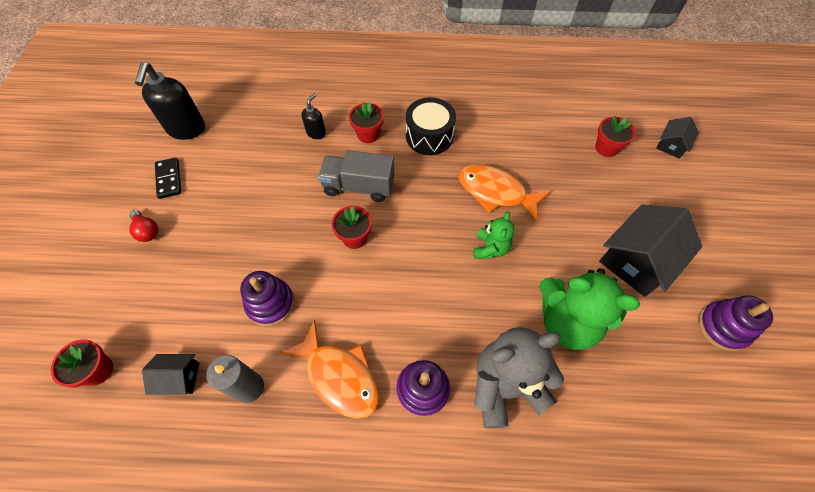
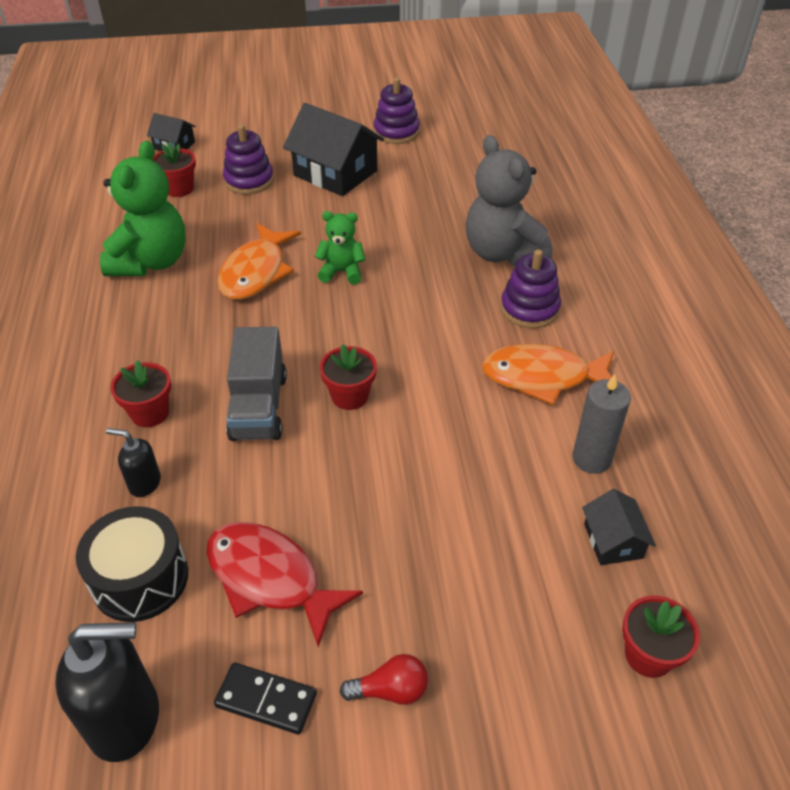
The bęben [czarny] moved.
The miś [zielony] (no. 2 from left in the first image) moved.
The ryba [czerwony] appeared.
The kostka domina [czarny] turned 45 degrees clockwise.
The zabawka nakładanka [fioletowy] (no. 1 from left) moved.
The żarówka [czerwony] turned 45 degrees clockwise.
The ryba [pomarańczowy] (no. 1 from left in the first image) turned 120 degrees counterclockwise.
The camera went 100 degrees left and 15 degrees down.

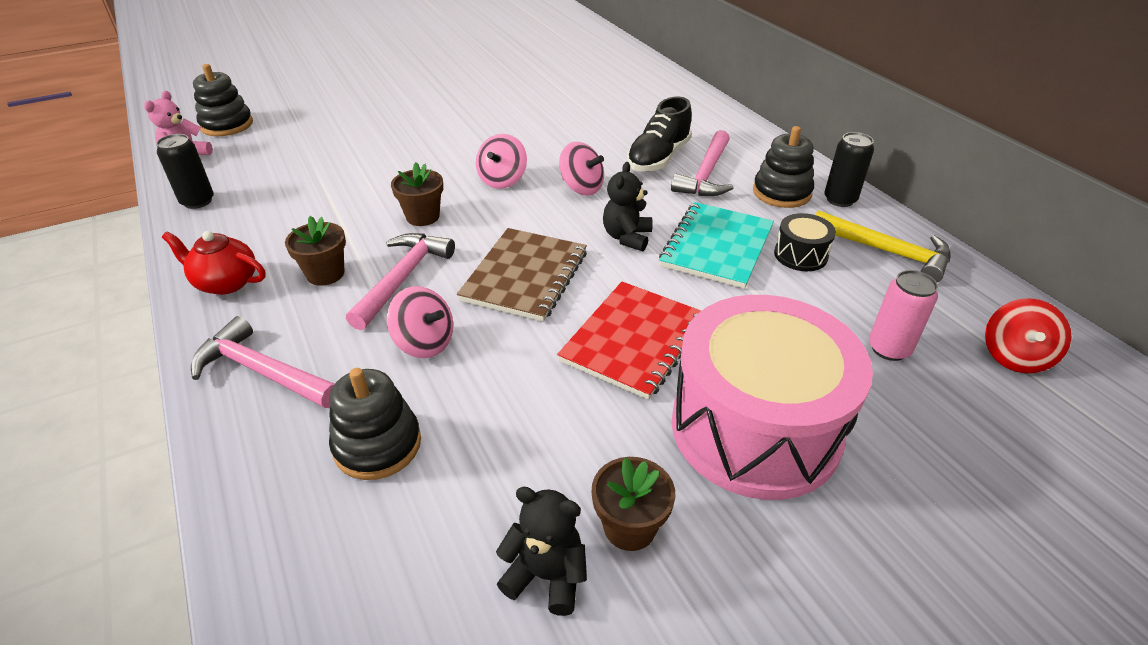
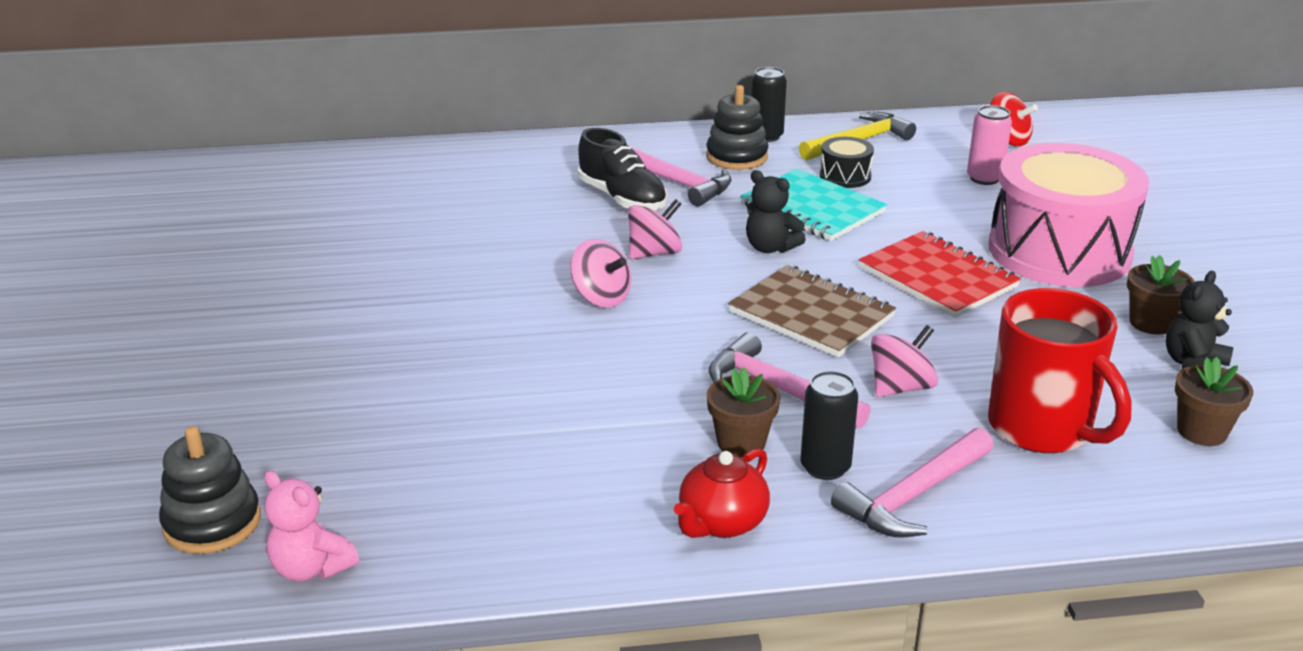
The puszka [czarny] (no. 1 from left in the first image) moved.
The zabawka nakładanka [czarny] (no. 2 from left) was replaced by the kubek [czerwony].
The doniczka [brązowy] (no. 2 from left in the first image) moved.
The camera went 70 degrees left and 10 degrees down.

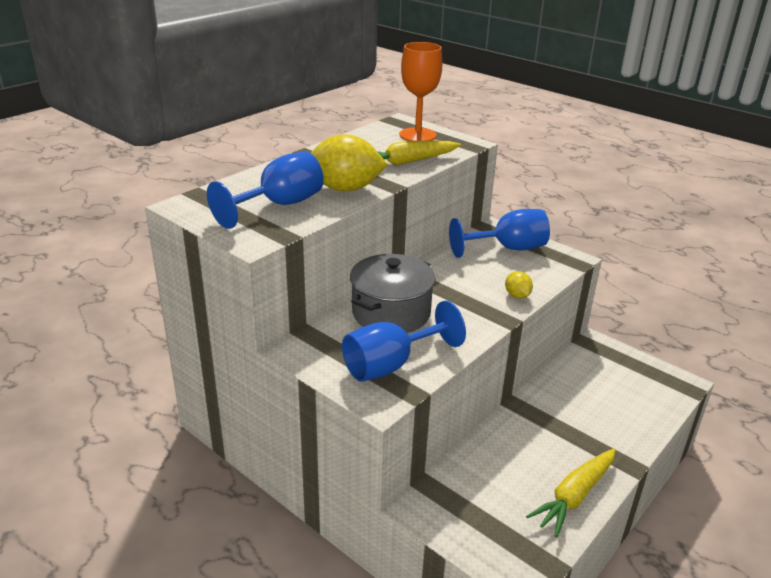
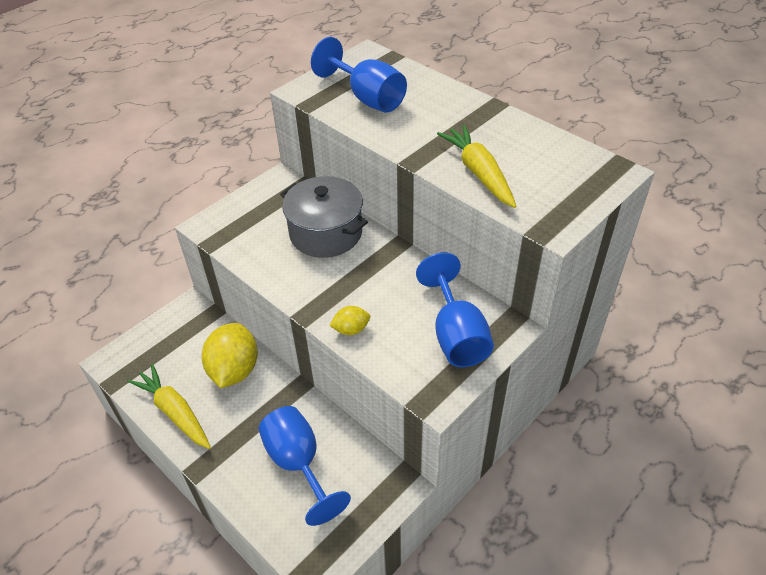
The cytryna [żółty] (no. 1 from left) moved.
The kielich [niebieski] (no. 2 from left in the first image) moved.
The kielich [pomarańczowy] disappeared.
The camera went 95 degrees right and 15 degrees up.

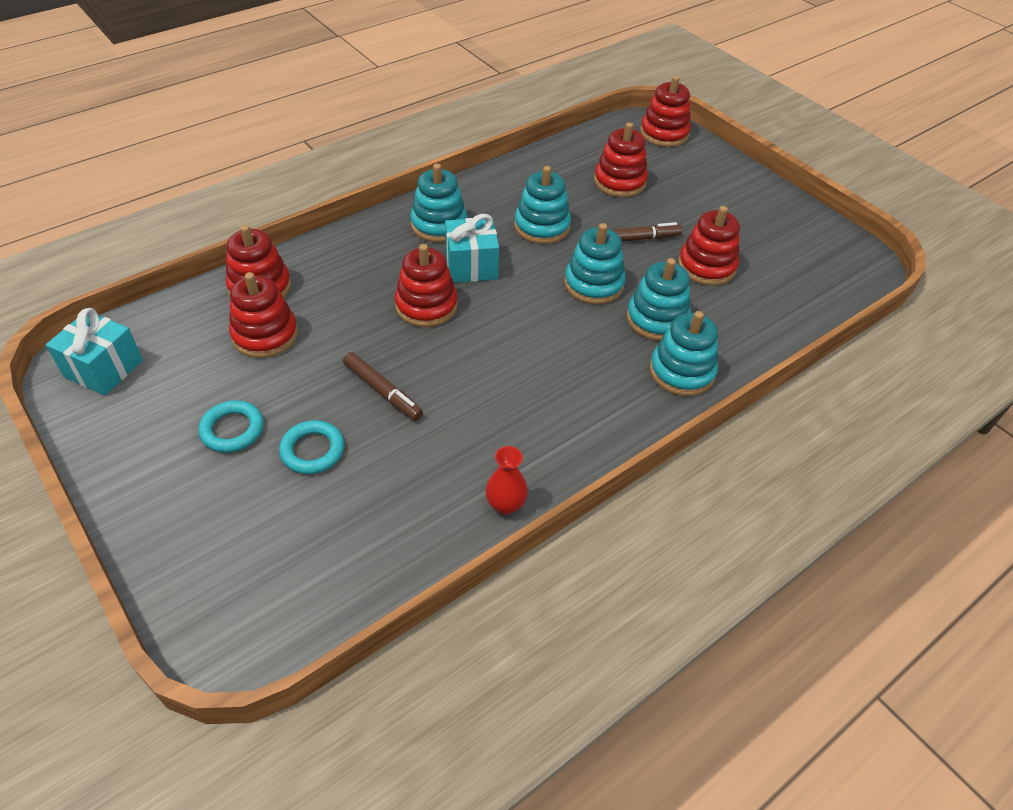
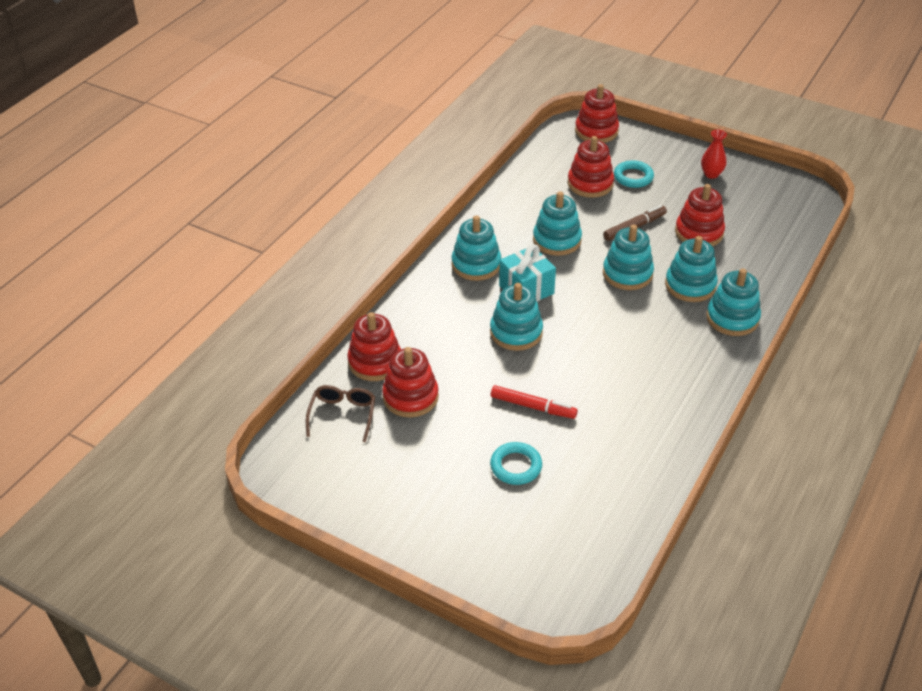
The okulary [brązowy] appeared.
The zabawka nakładanka [czerwony] (no. 3 from left) became the zabawka nakładanka [turkusowy] (no. 2 from left).
The flamaster [brązowy] (no. 1 from left) became the flamaster [czerwony].
The pierścień [turkusowy] (no. 1 from left in the first image) moved.
The wazon [czerwony] moved.
The prezent [turkusowy] (no. 1 from left) disappeared.
The camera went 20 degrees left and 5 degrees down.

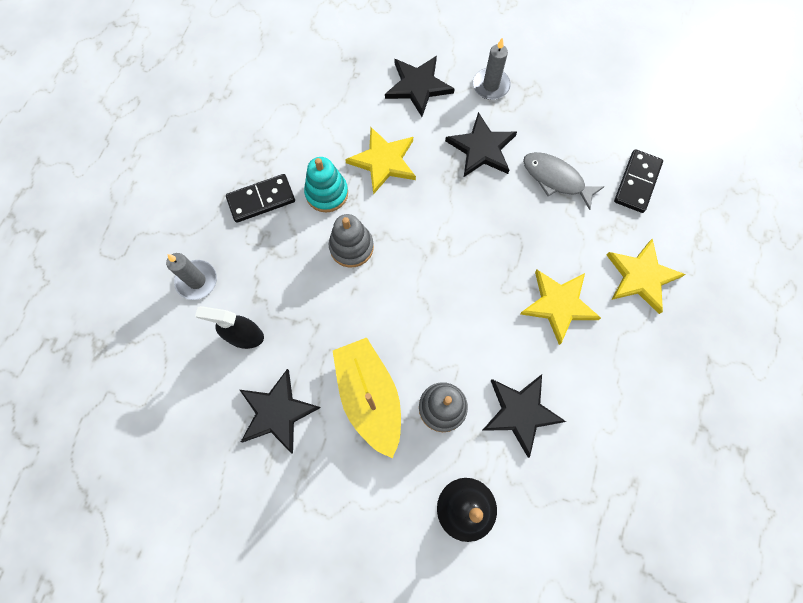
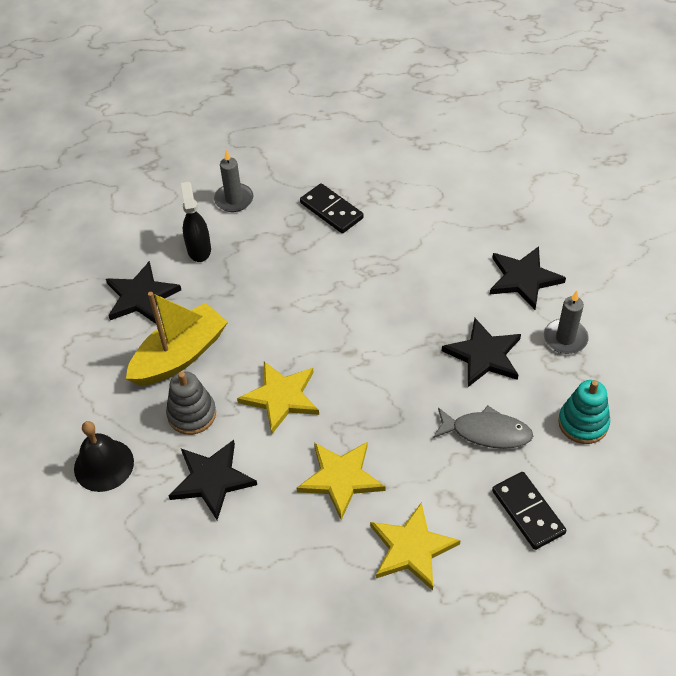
The gwiazda [żółty] (no. 1 from left) moved.
The ryba [szary] turned 90 degrees clockwise.
The kostka domina [czarny] (no. 2 from left) turned 60 degrees clockwise.
The zabawka nakładanka [turkusowy] moved.
The zabawka nakładanka [szary] (no. 1 from left) disappeared.
The camera went 70 degrees right and 20 degrees down.

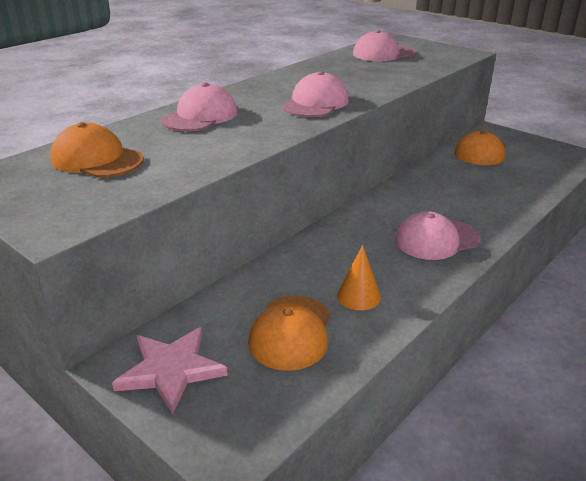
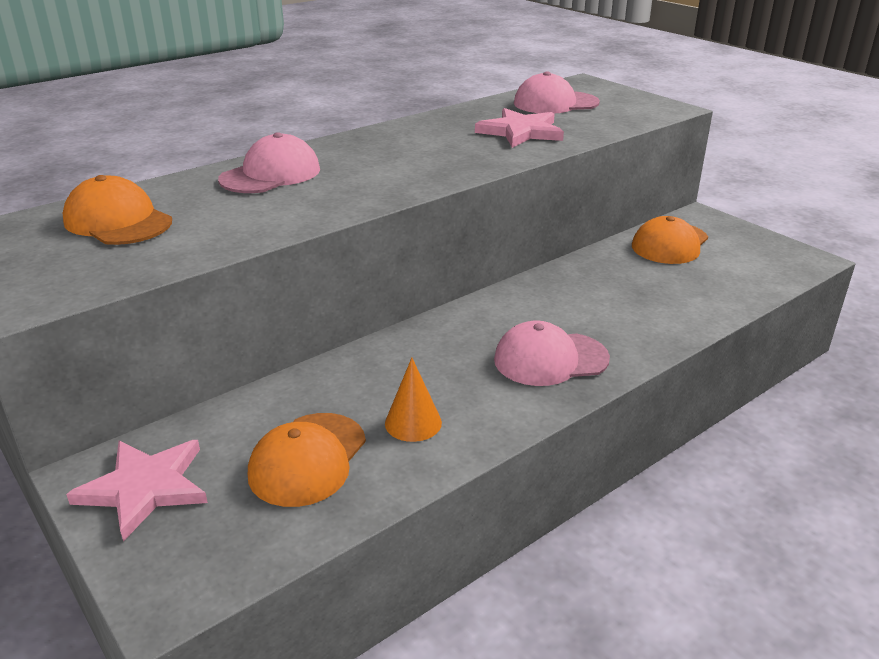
The gwiazda [różowy] (no. 2 from left) appeared.
The czapka [różowy] (no. 2 from left) disappeared.
The camera went 10 degrees right and 0 degrees up.

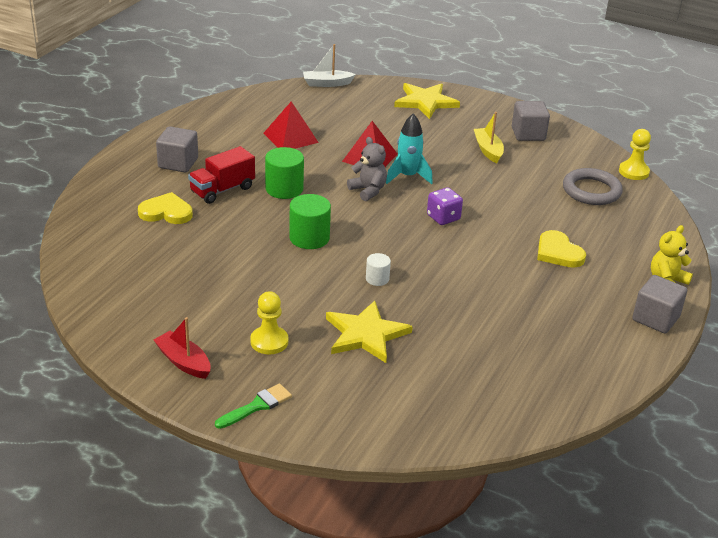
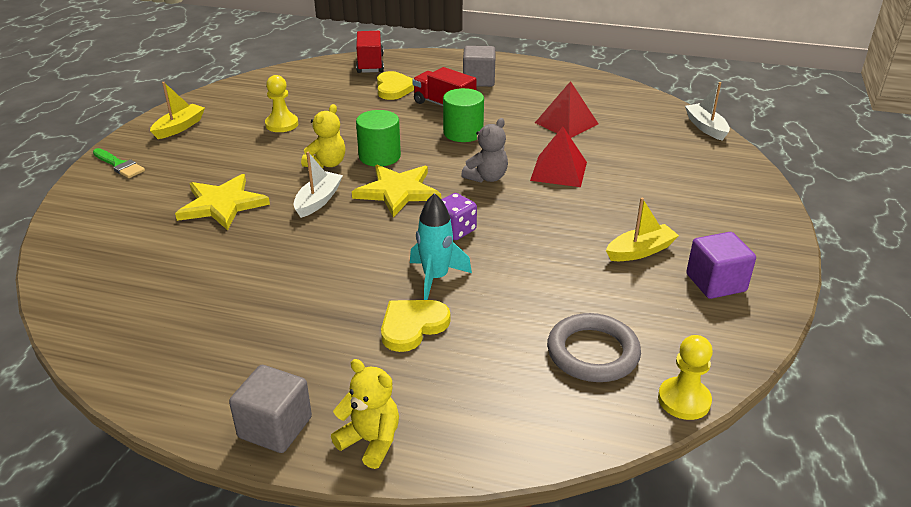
The łódka [czerwony] became the łódka [żółty] (no. 1 from left).
The pionek [żółty] (no. 1 from left) moved.
The walec [biały] was replaced by the łódka [biały] (no. 1 from left).
The miś [żółty] (no. 1 from left) appeared.
The gwiazda [żółty] (no. 2 from left) moved.
The ciężarówka [czerwony] (no. 1 from left) appeared.
The rakieta [turkusowy] moved.
The sześcian [szary] (no. 2 from left) became the sześcian [fioletowy].
The camera went 80 degrees right and 0 degrees up.

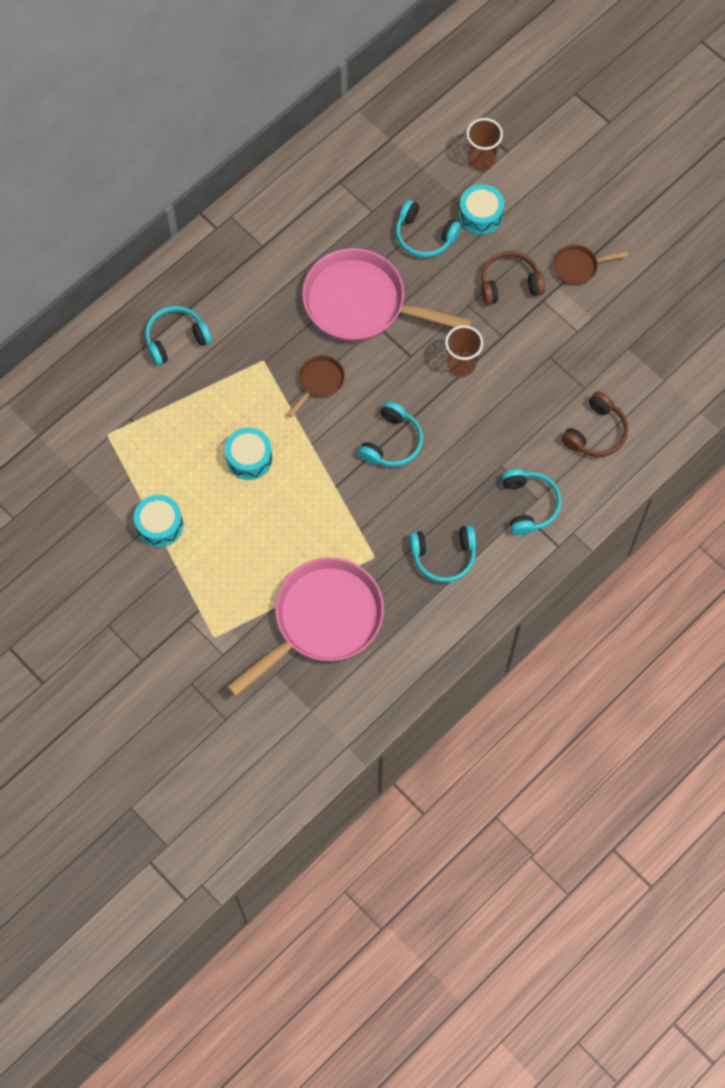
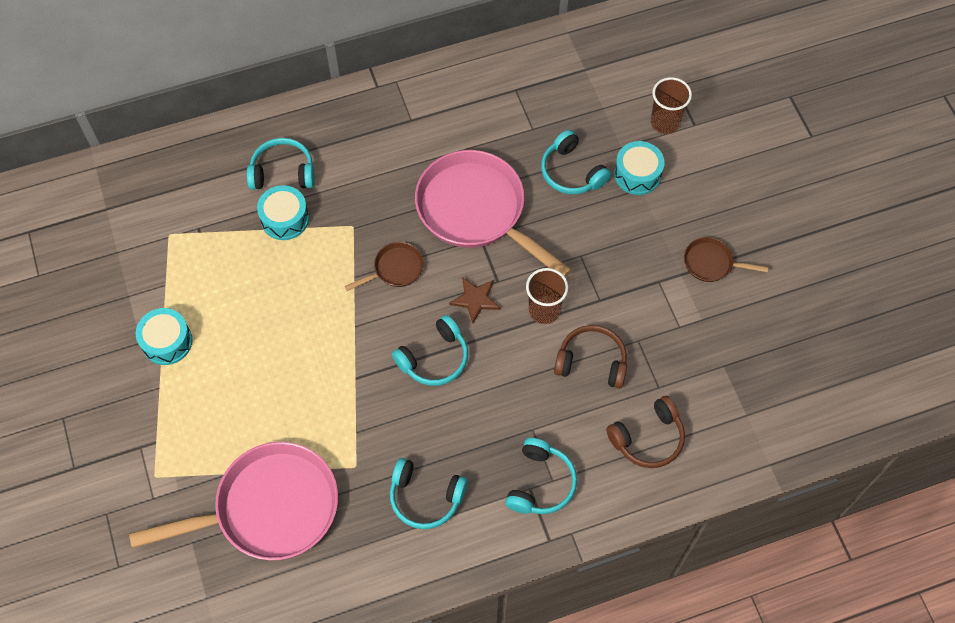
The bęben [turkusowy] (no. 2 from left) moved.
The gwiazda [brązowy] appeared.
The słuchawki [brązowy] (no. 1 from left) moved.
The camera went 25 degrees right and 5 degrees down.

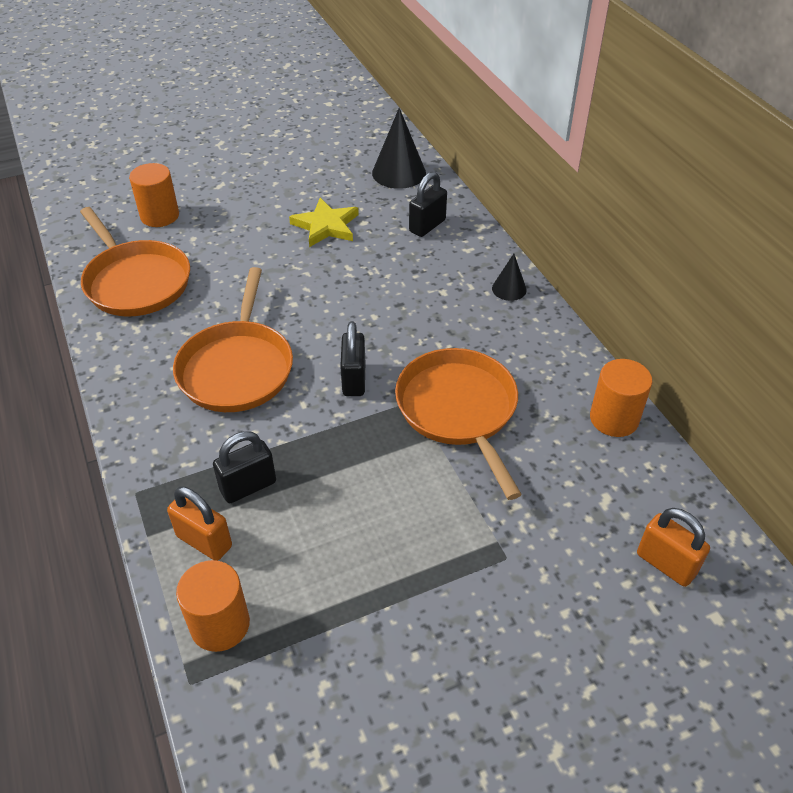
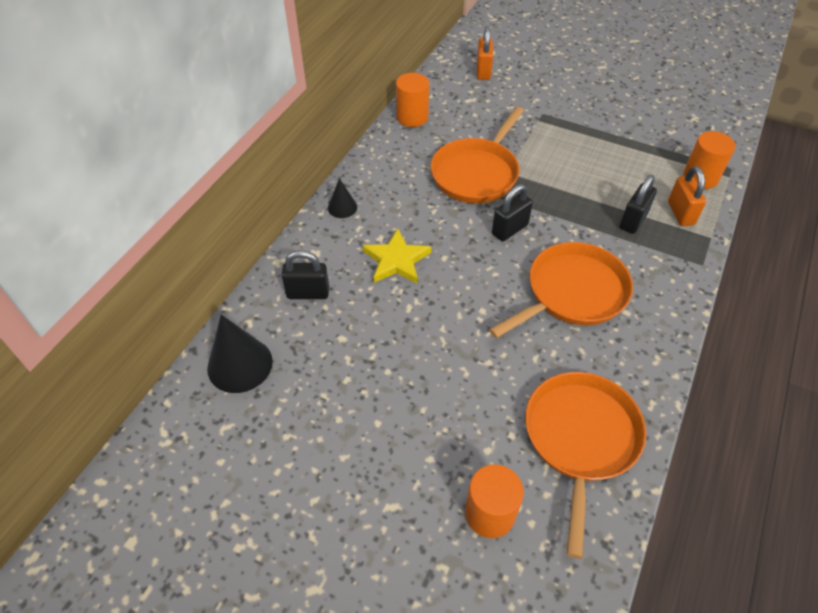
The gwiazda [żółty] moved.
The kłódka [czarny] (no. 1 from left in the first image) turned 75 degrees counterclockwise.
The camera went 130 degrees left and 5 degrees up.

